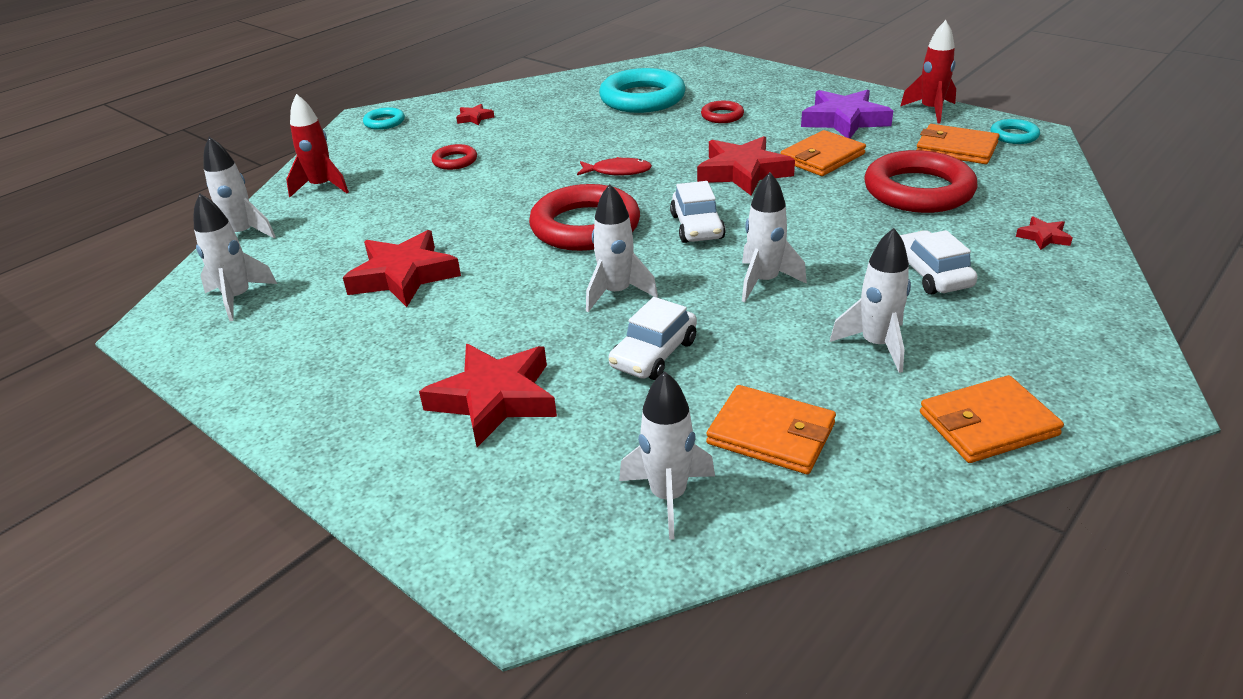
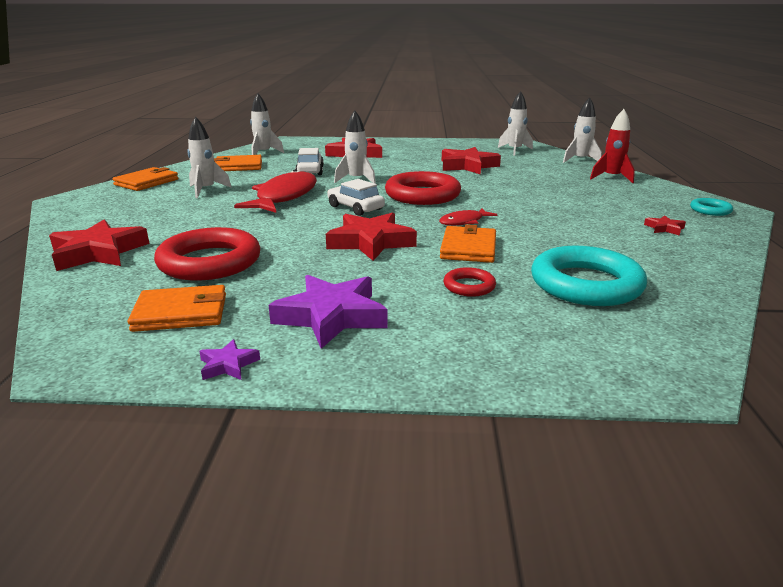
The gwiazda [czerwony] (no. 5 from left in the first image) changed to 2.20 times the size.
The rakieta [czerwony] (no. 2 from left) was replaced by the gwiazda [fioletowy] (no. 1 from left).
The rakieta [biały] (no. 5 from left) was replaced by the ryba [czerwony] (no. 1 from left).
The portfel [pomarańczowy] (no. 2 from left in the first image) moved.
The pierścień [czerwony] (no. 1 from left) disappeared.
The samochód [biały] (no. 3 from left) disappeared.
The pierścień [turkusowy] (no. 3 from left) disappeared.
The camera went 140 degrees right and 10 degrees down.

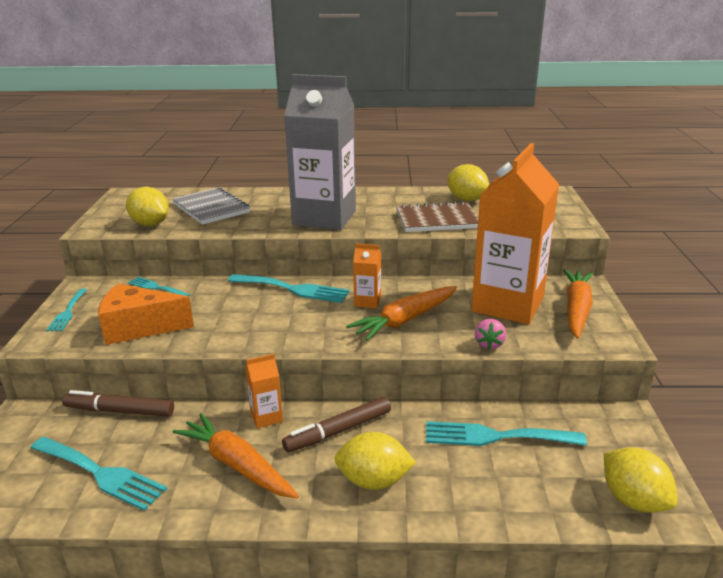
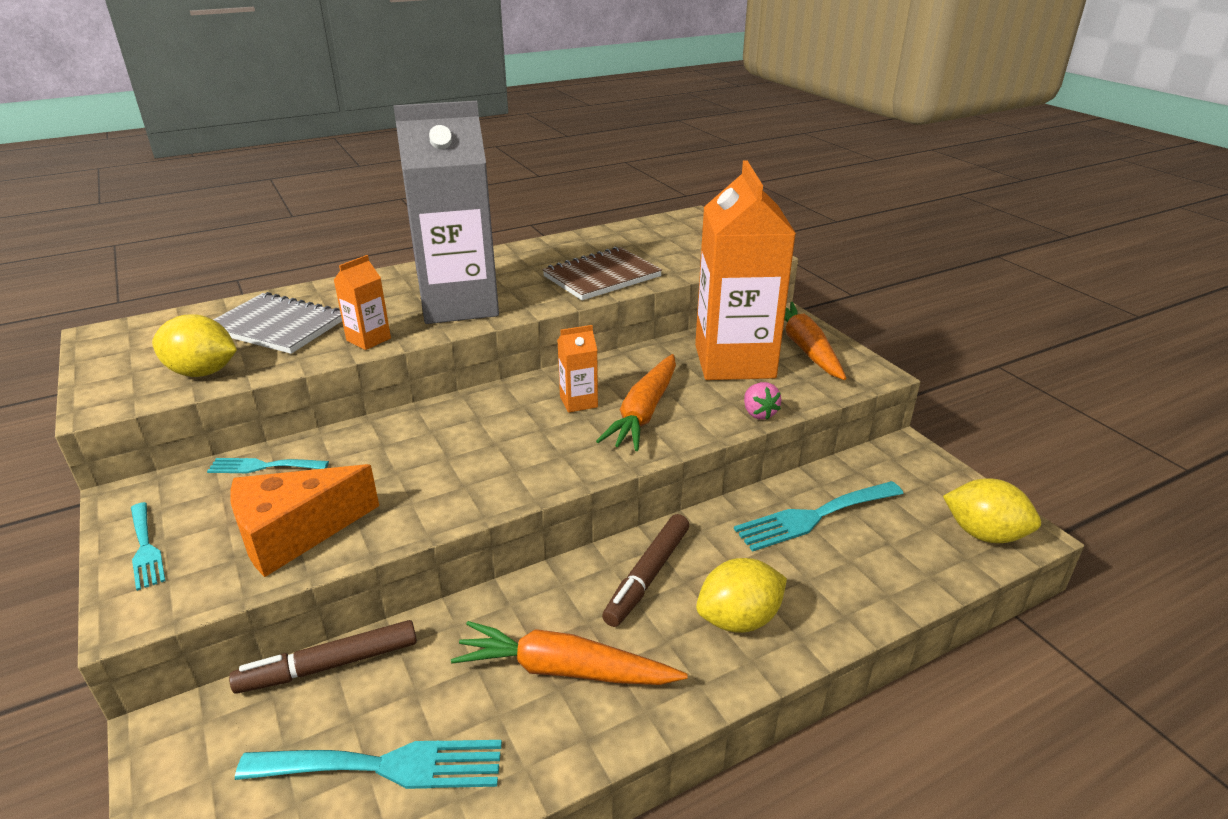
The karton mleka [pomarańczowy] (no. 1 from left) moved.
The widelec [turkusowy] (no. 4 from left) disappeared.
The cytryna [żółty] (no. 3 from left) disappeared.
The camera went 30 degrees left and 5 degrees up.

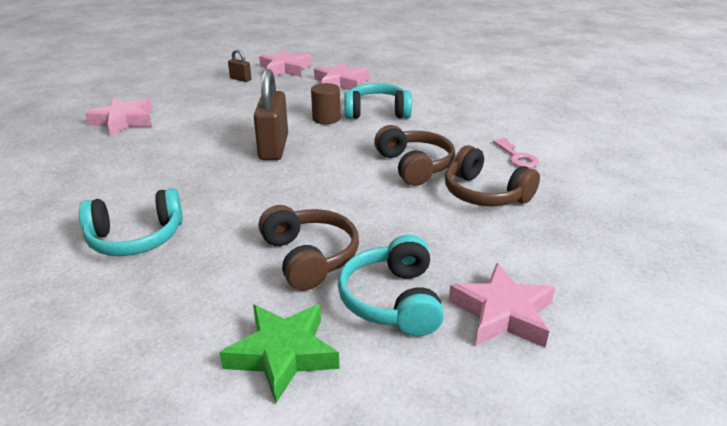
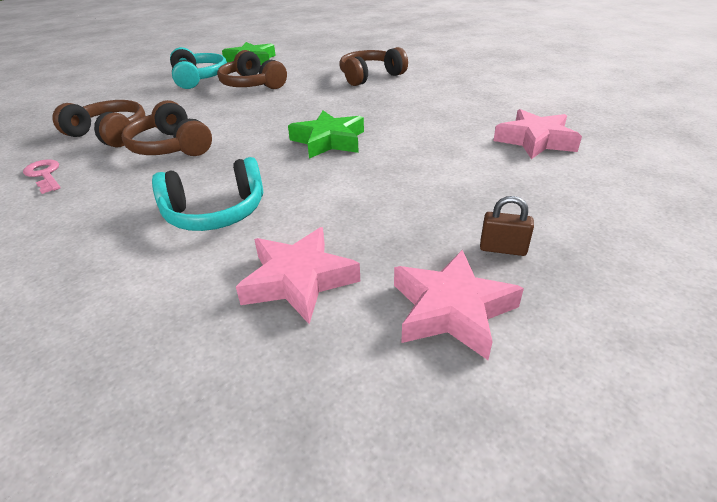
The kłódka [brązowy] (no. 2 from left) was replaced by the gwiazda [zielony] (no. 2 from left).
The słuchawki [turkusowy] (no. 1 from left) became the słuchawki [brązowy] (no. 4 from left).
The walec [brązowy] disappeared.
The gwiazda [różowy] (no. 4 from left) disappeared.
The camera went 165 degrees right and 5 degrees up.

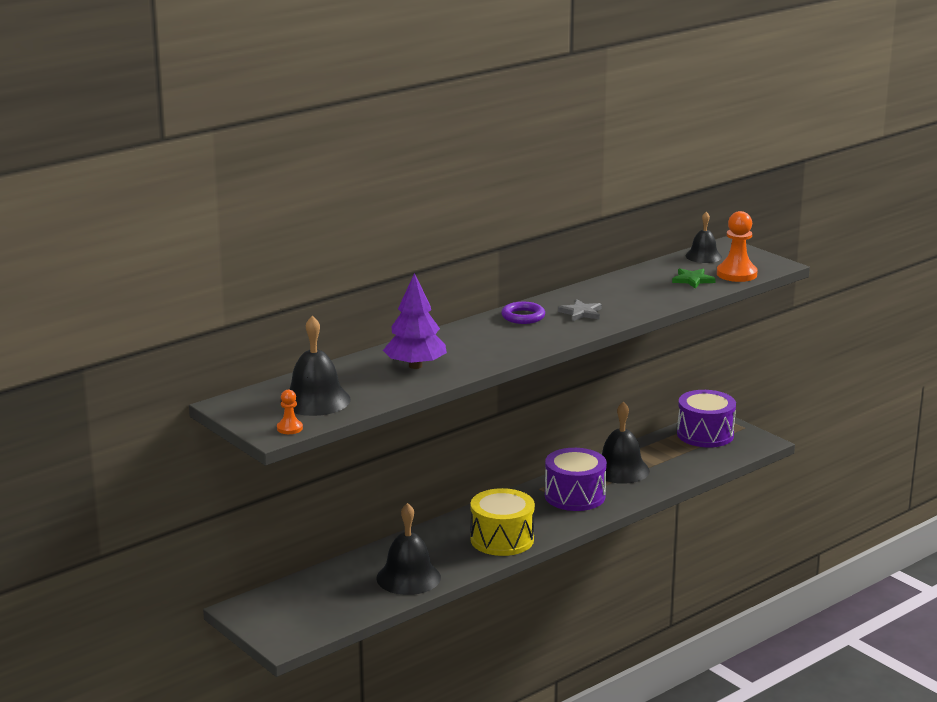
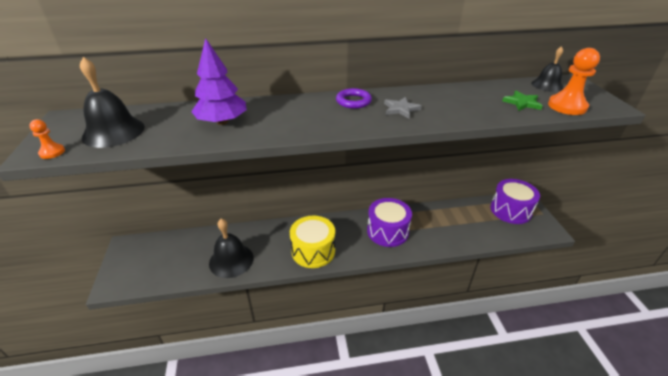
The dzwonek [czarny] (no. 3 from left) disappeared.
The camera went 30 degrees right and 15 degrees up.

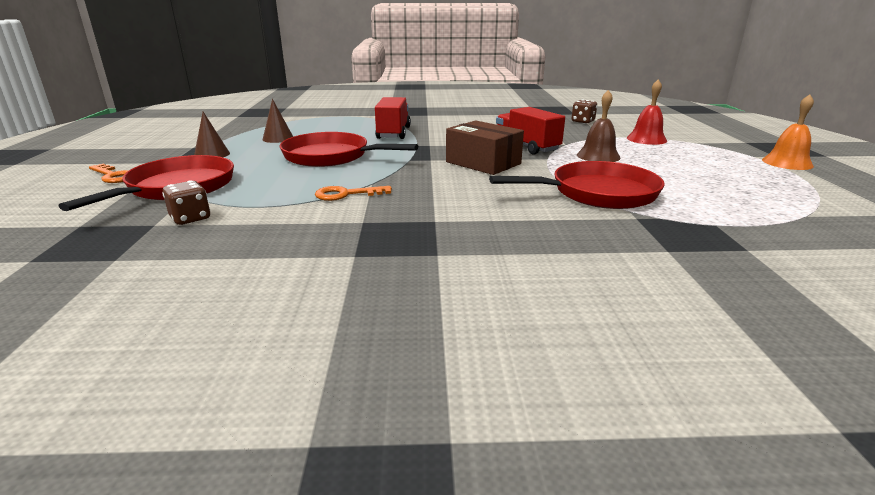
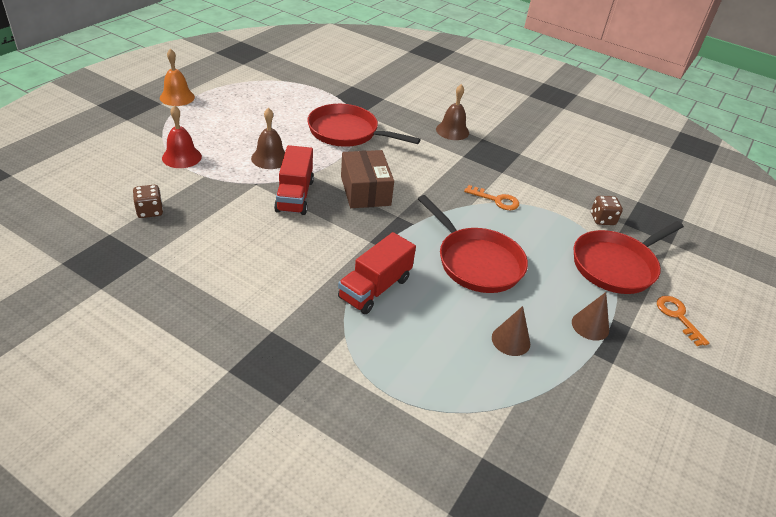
The dzwonek [brązowy] (no. 2 from left) appeared.
The camera went 150 degrees left and 15 degrees up.

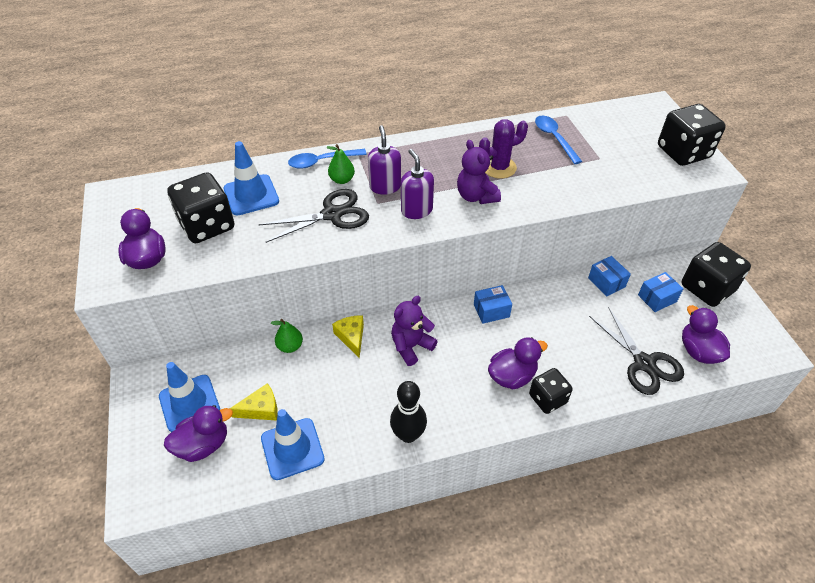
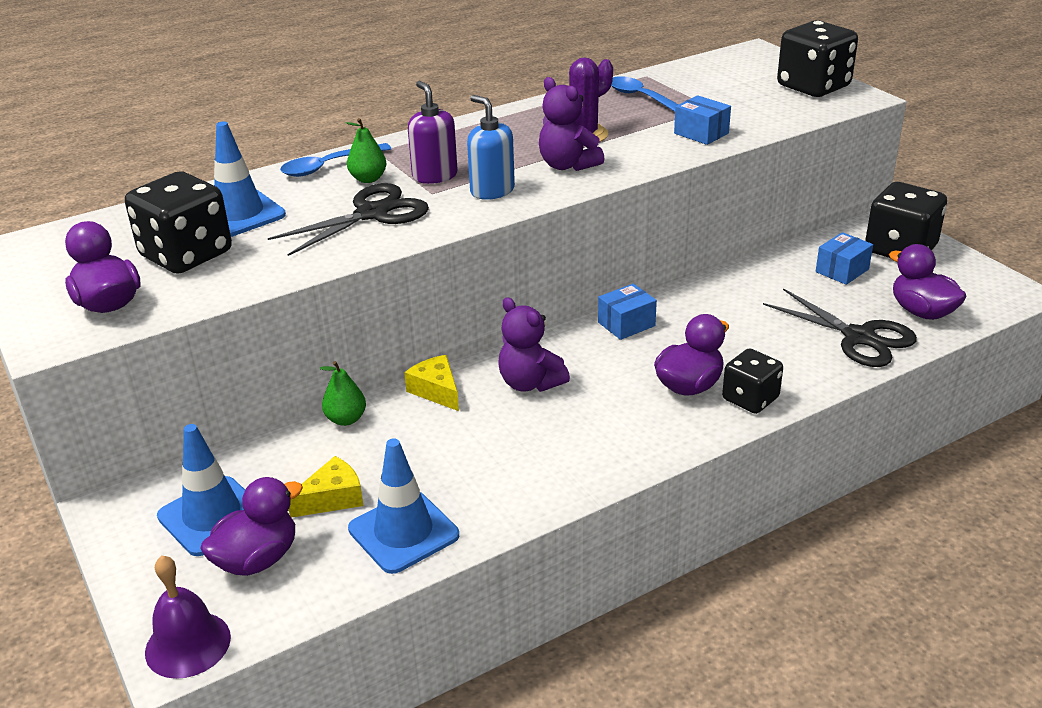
The dzwonek [fioletowy] appeared.
The dozownik mydła [fioletowy] (no. 2 from left) became the dozownik mydła [niebieski].
The miś [fioletowy] (no. 1 from left) turned 75 degrees counterclockwise.
The pudełko [niebieski] (no. 2 from left) moved.
The kręgiel [czarny] disappeared.
The camera went 15 degrees left and 15 degrees down.

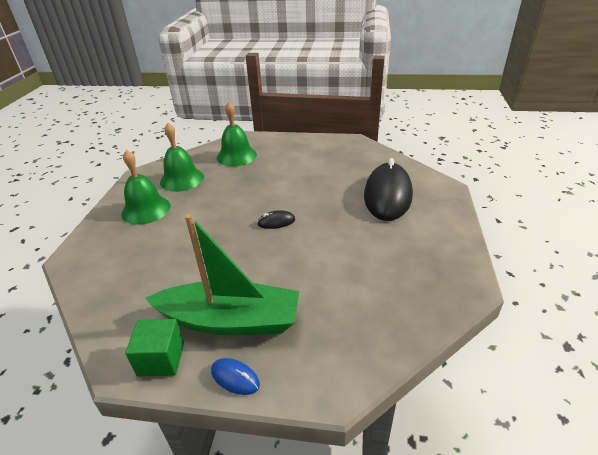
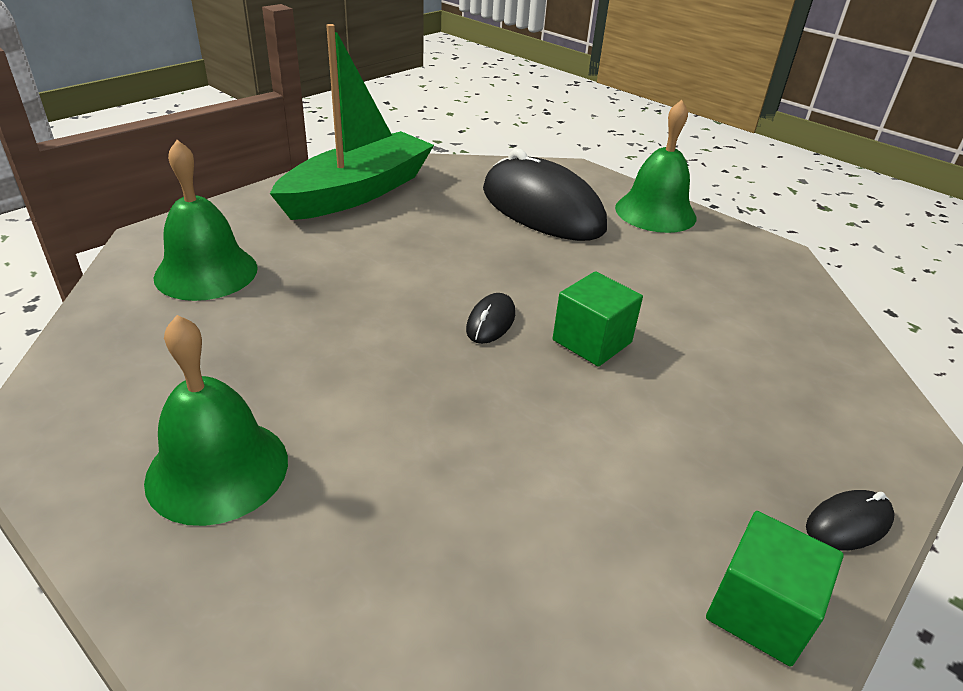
The łódka [zielony] moved.
The sześcian [zielony] (no. 1 from left) appeared.
The dzwonek [zielony] (no. 2 from left in the first image) moved.
The myszka [niebieski] became the myszka [czarny] (no. 3 from left).
The camera went 60 degrees left and 0 degrees up.

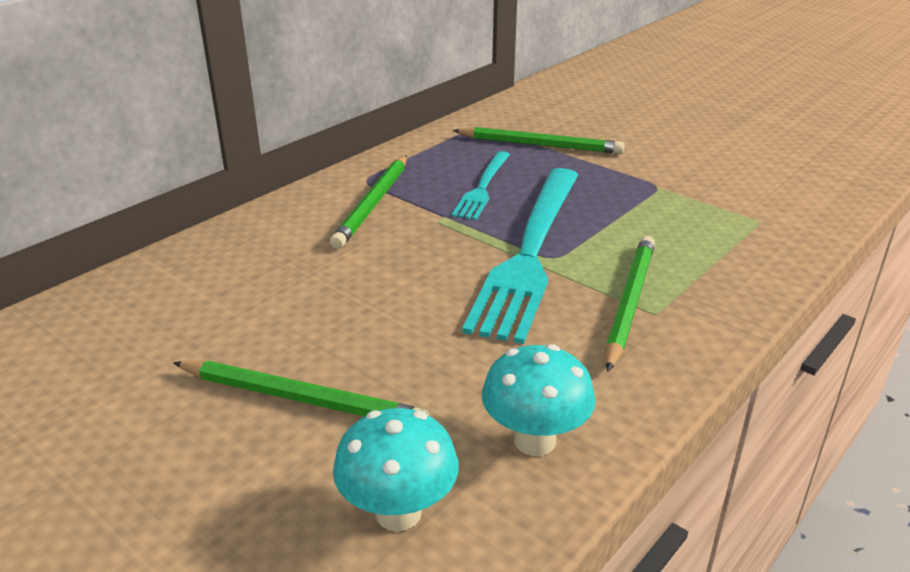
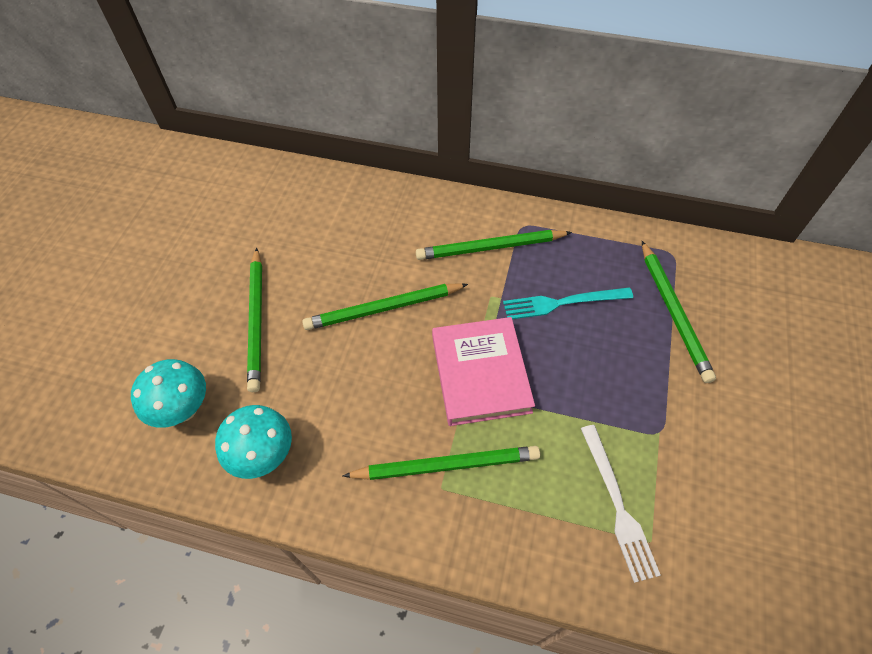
The ołówek [zielony] (no. 2 from left) appeared.
The widelec [turkusowy] (no. 2 from left) was replaced by the książka [różowy].
The widelec [biały] appeared.
The camera went 65 degrees right and 25 degrees up.

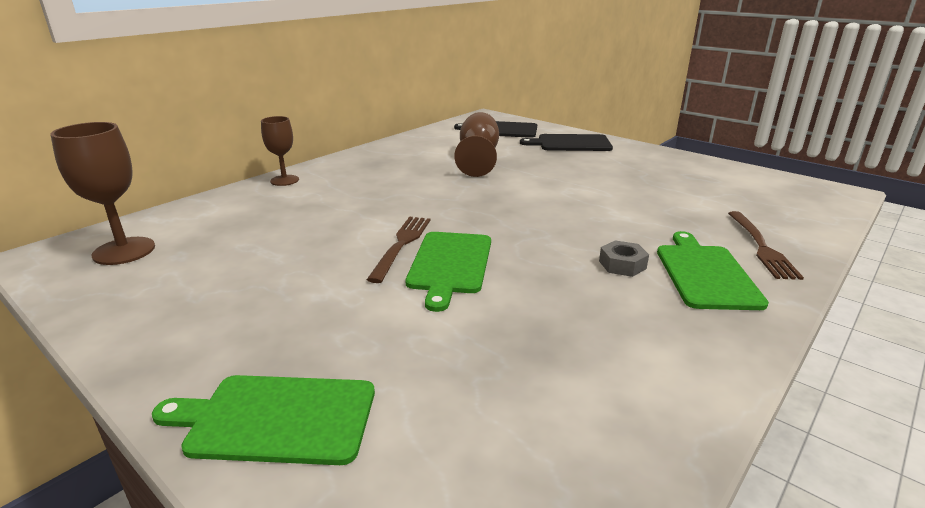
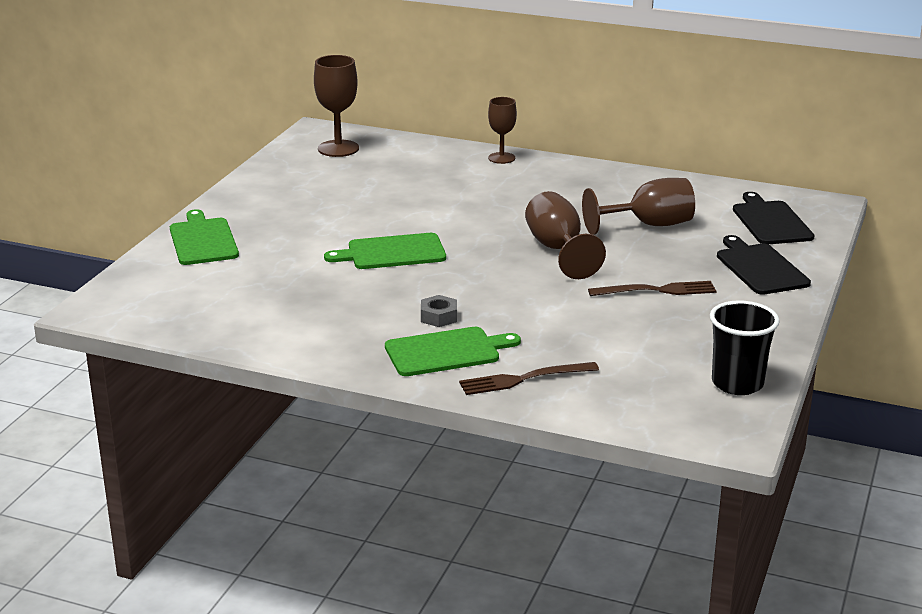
The kielich [brązowy] (no. 3 from left) appeared.
The widelec [brązowy] (no. 1 from left in the first image) moved.
The szklanka [czarny] appeared.
The camera went 70 degrees right and 0 degrees up.

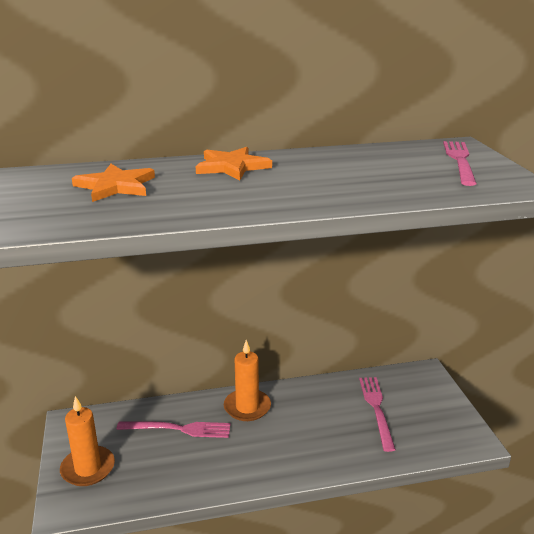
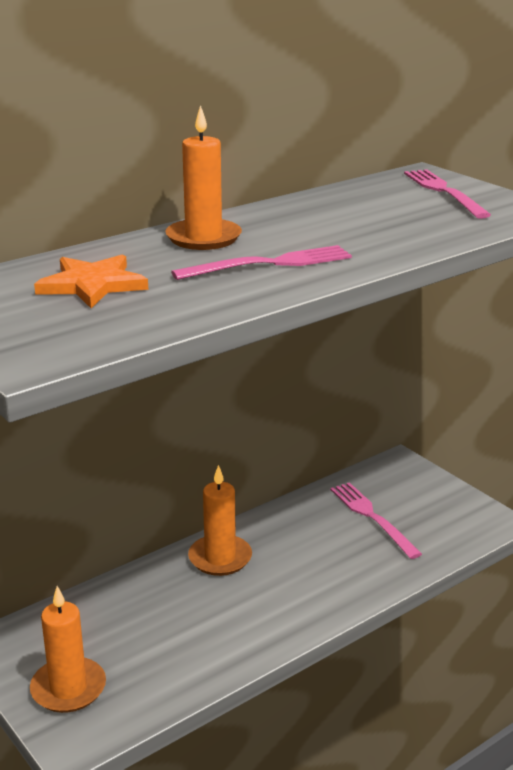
The gwiazda [pomarańczowy] (no. 2 from left) was replaced by the świeca [pomarańczowy] (no. 2 from left).
The widelec [różowy] (no. 1 from left) moved.
The camera went 25 degrees left and 0 degrees up.

